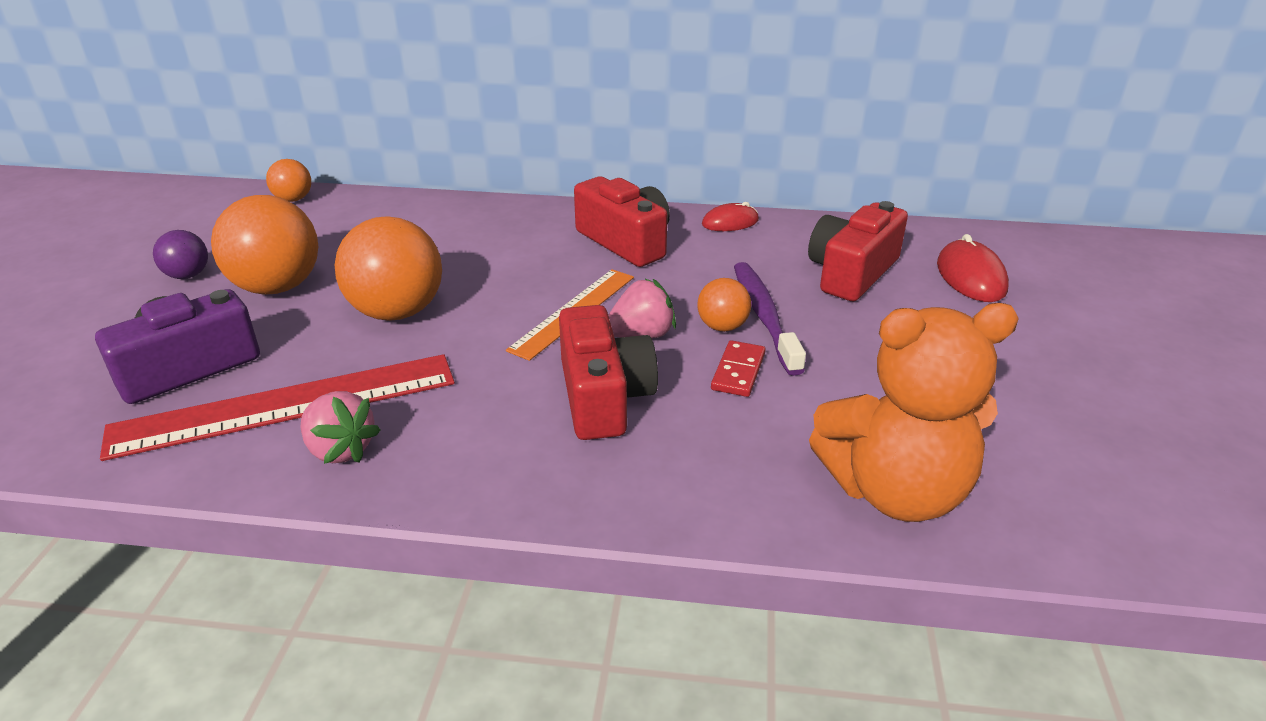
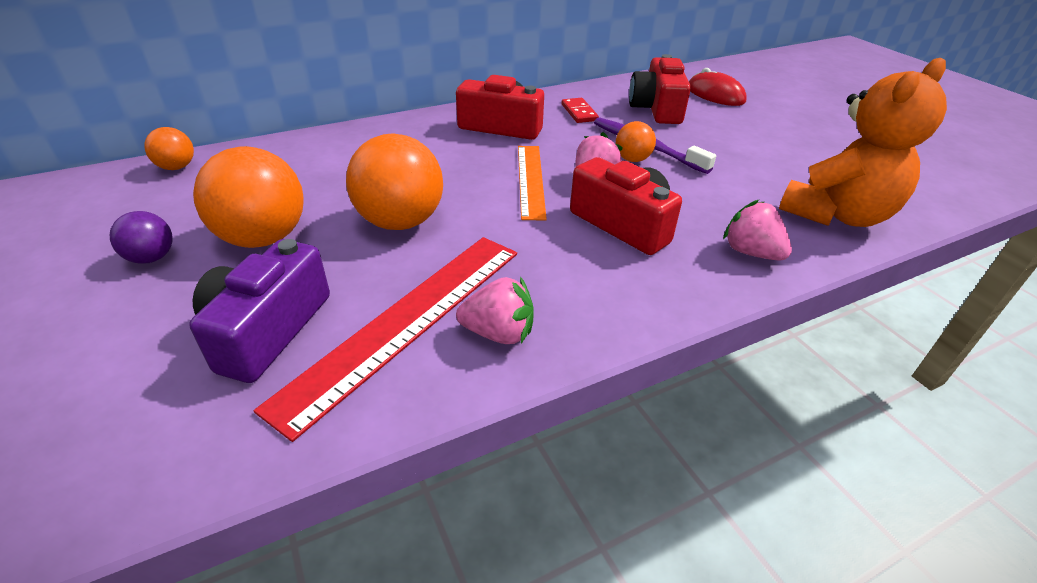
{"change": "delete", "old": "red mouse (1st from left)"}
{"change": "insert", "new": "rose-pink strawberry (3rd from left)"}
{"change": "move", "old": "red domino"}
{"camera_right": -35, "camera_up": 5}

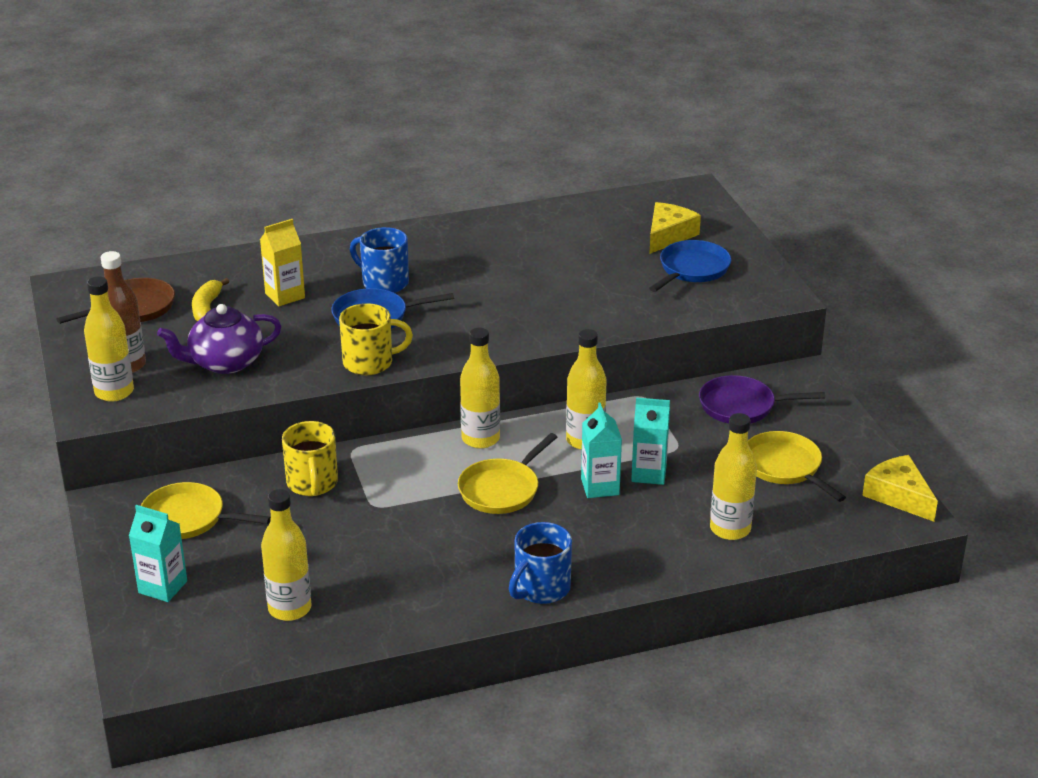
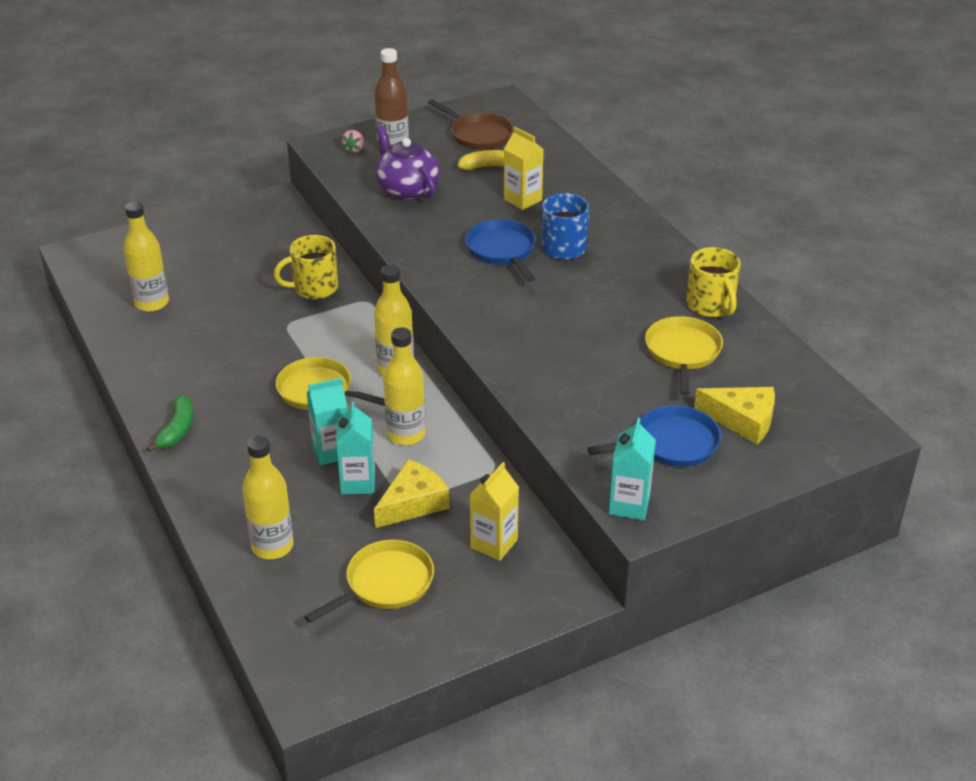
{"change": "move", "old": "aqua milk carton (1st from left in the first image)", "new": "aqua milk carton (3rd from left)"}
{"change": "move", "old": "bright yellow skillet (1st from left in the first image)", "new": "bright yellow skillet (3rd from left)"}
{"change": "move", "old": "bright yellow coffee mug (2nd from left)"}
{"change": "move", "old": "bright yellow cheese (2nd from left in the first image)", "new": "bright yellow cheese (1st from left)"}
{"change": "replace", "old": "bright yellow bottle (1st from left)", "new": "rose-pink strawberry"}
{"change": "replace", "old": "cobalt coffee mug (2nd from left)", "new": "emerald toy banana"}
{"change": "replace", "old": "purple skillet", "new": "bright yellow milk carton (1st from left)"}
{"change": "rotate", "old": "cobalt skillet (2nd from left)", "degrees": -45}
{"camera_right": 80, "camera_up": 5}

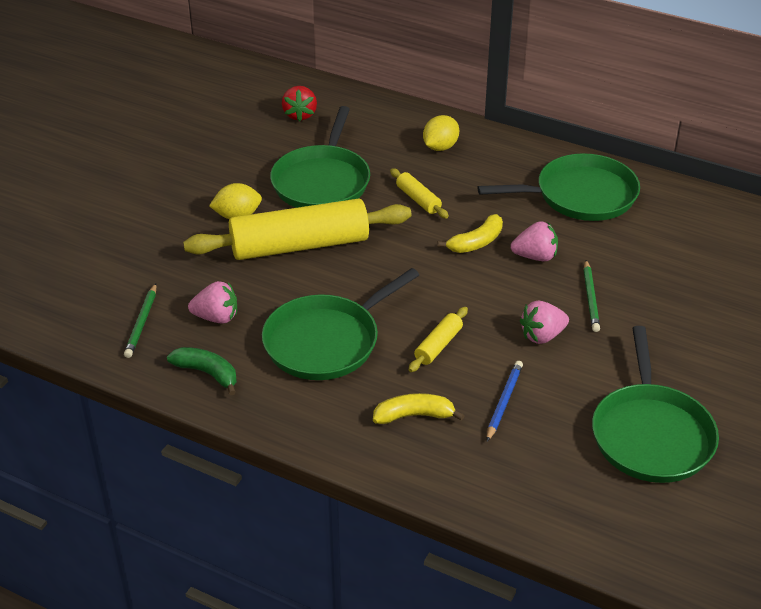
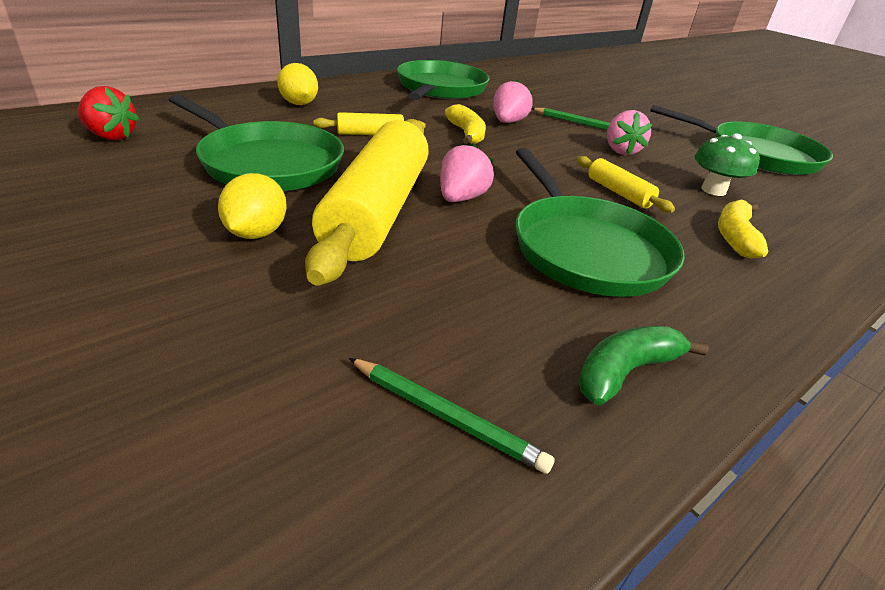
{"change": "move", "old": "rose-pink strawberry (1st from left)"}
{"change": "replace", "old": "cobalt lead pencil", "new": "emerald fungus"}
{"camera_right": -70, "camera_up": -5}

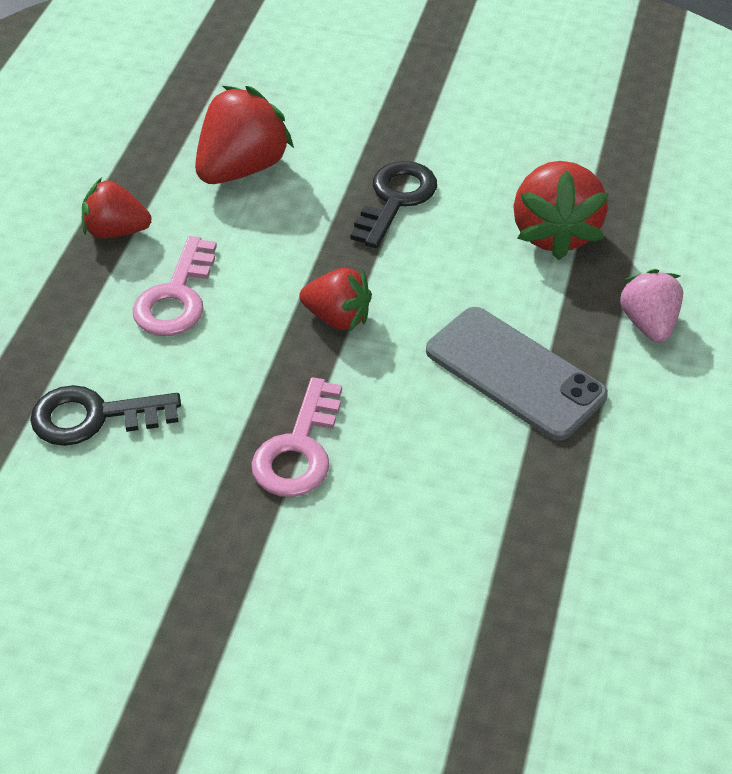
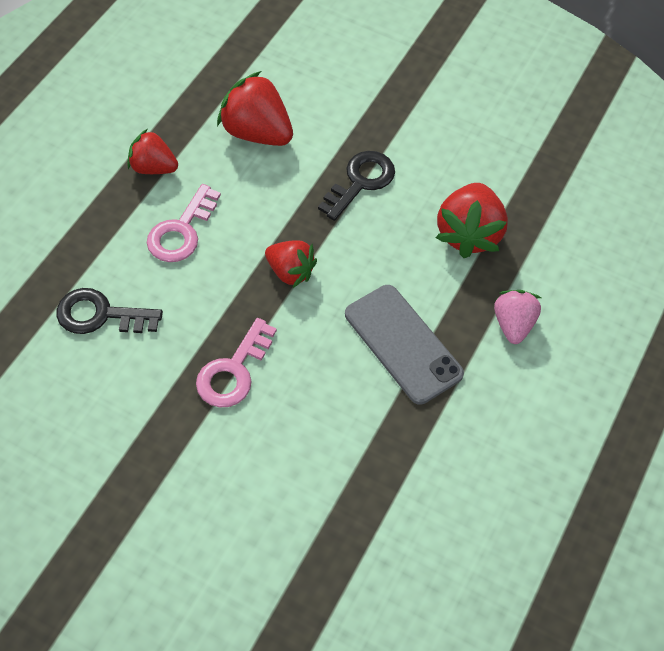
{"change": "rotate", "old": "red strawberry (2nd from left)", "degrees": -105}
{"camera_right": 10, "camera_up": 10}

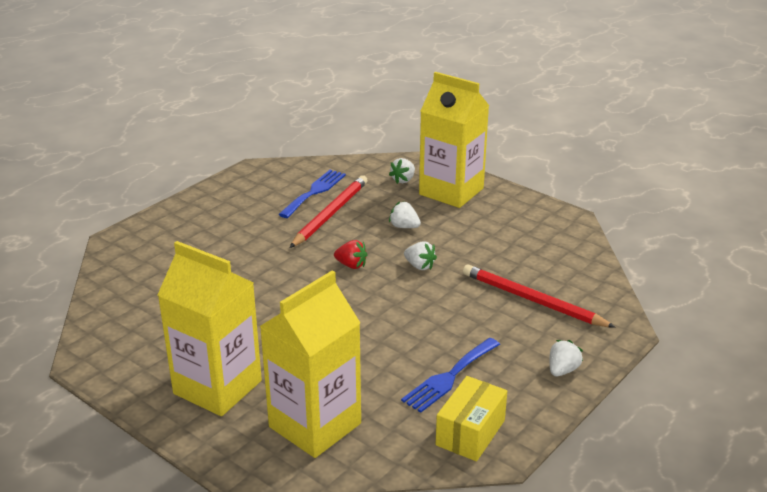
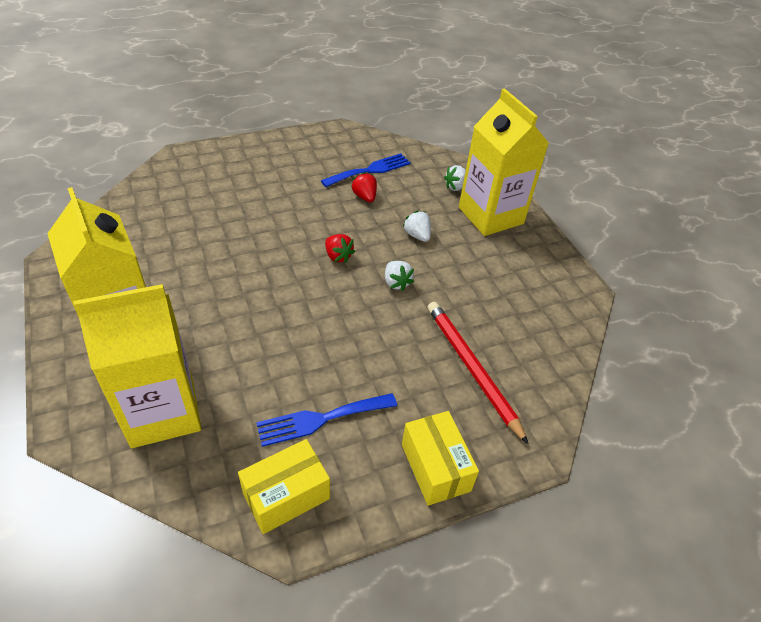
{"change": "replace", "old": "red lead pencil (1st from left)", "new": "red strawberry (2nd from left)"}
{"change": "replace", "old": "pure white strawberry (4th from left)", "new": "bright yellow parcel (2nd from left)"}
{"camera_right": 25, "camera_up": 15}

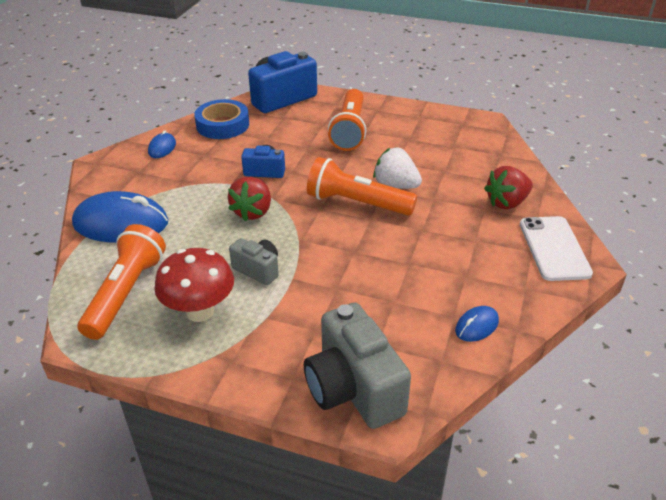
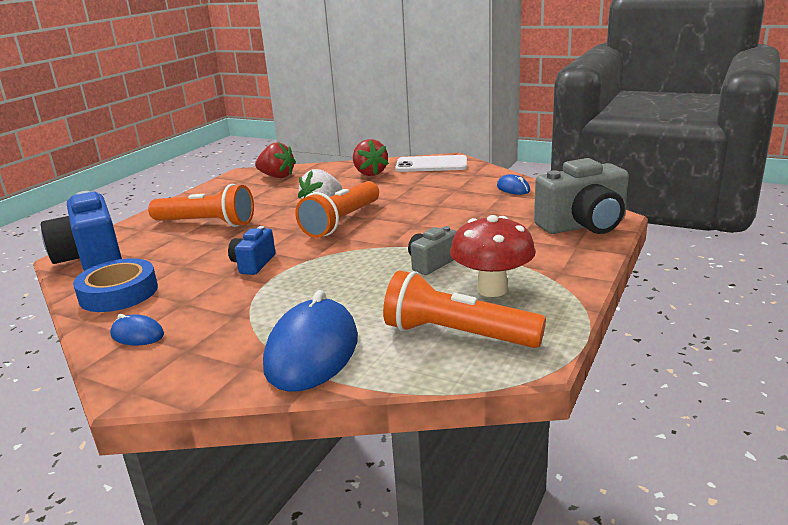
{"change": "move", "old": "red strawberry (1st from left)"}
{"camera_right": -80, "camera_up": -15}

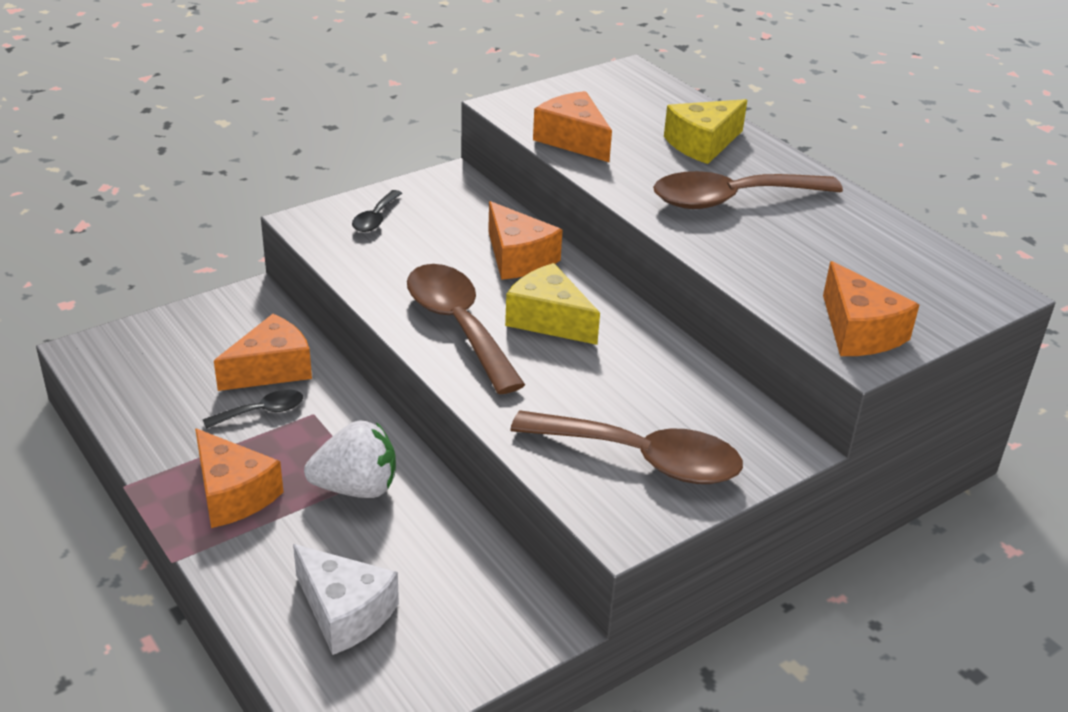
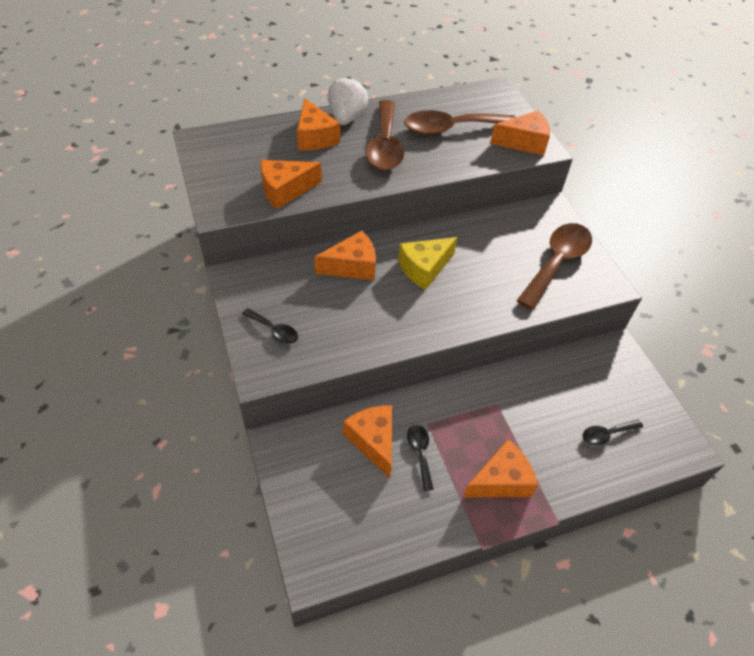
{"change": "move", "old": "pure white strawberry"}
{"change": "move", "old": "russet teaspoon (1st from left in the first image)", "new": "russet teaspoon (2nd from left)"}
{"change": "replace", "old": "pure white cheese", "new": "ebony teaspoon (3rd from left)"}
{"change": "recolor", "old": "bright yellow cheese (2nd from left)", "new": "orange cheese (2nd from left)"}
{"camera_right": -75, "camera_up": 15}

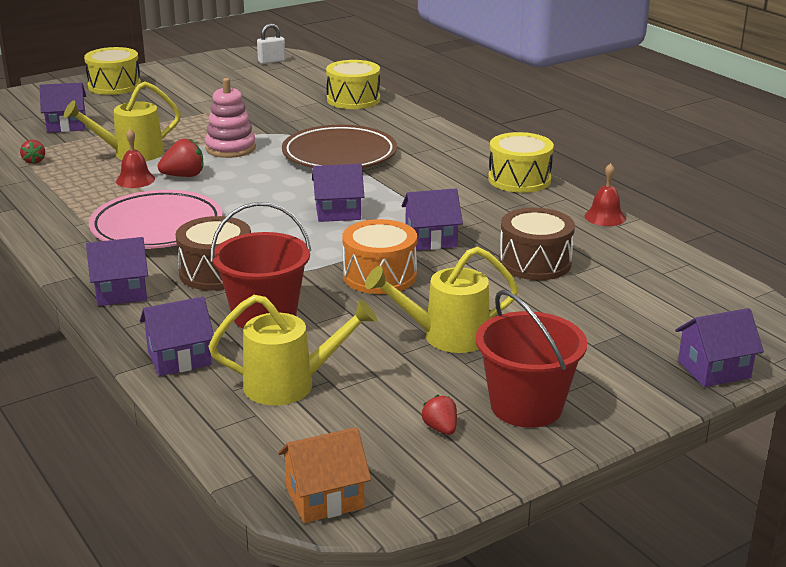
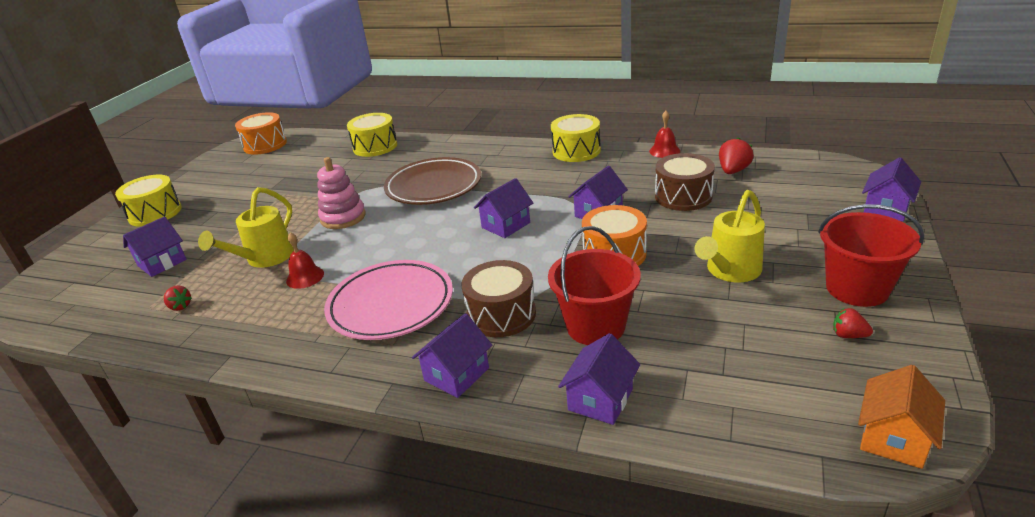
{"change": "delete", "old": "bright yellow sprinkling can (2nd from left)"}
{"change": "move", "old": "red strawberry (2nd from left)"}
{"change": "replace", "old": "pure white padlock", "new": "orange snare drum (1st from left)"}
{"camera_right": -35, "camera_up": 5}

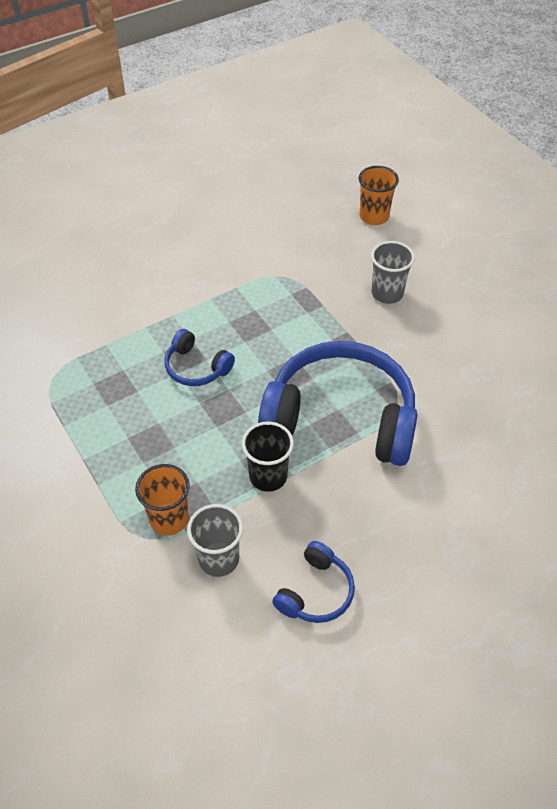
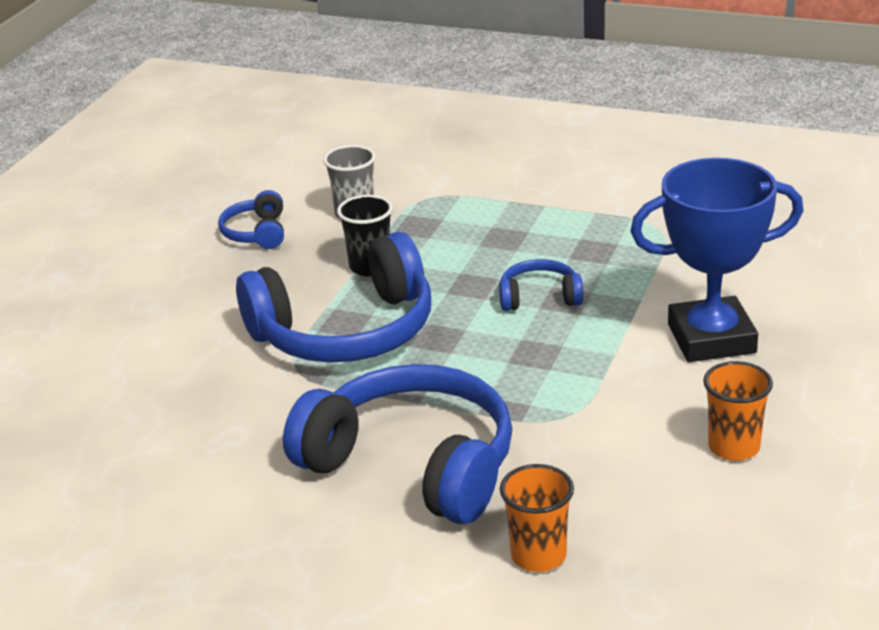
{"change": "insert", "new": "cobalt award cup"}
{"change": "move", "old": "orange beaker (1st from left in the first image)", "new": "orange beaker (2nd from left)"}
{"change": "replace", "old": "grey beaker (2nd from left)", "new": "cobalt headphones (3rd from left)"}
{"camera_right": 145, "camera_up": -20}

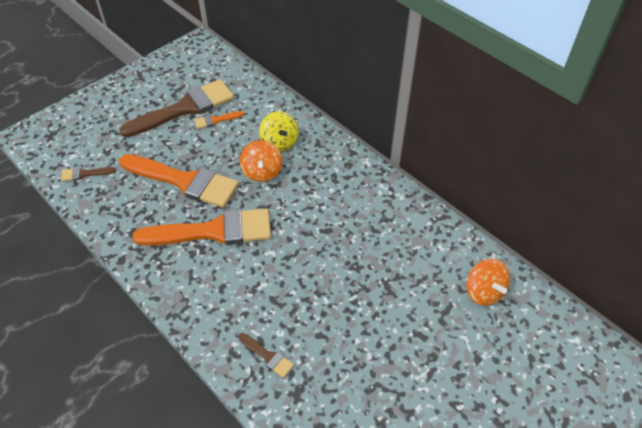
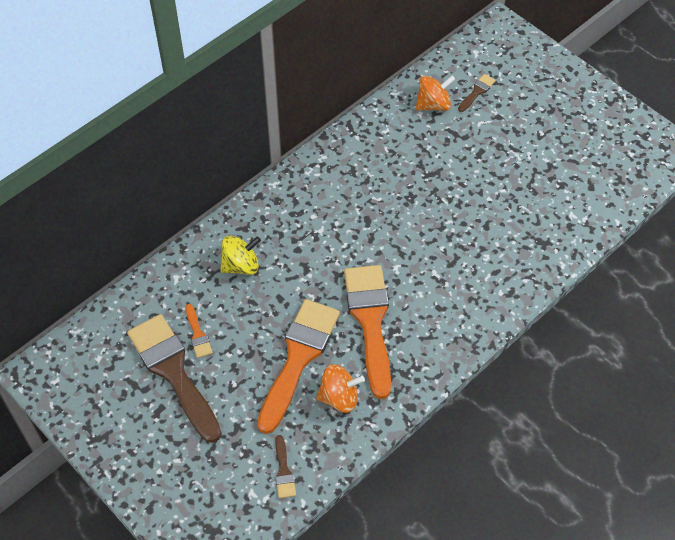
{"change": "move", "old": "russet brush (3rd from left)"}
{"change": "move", "old": "orange spinning top (1st from left)"}
{"camera_right": -90, "camera_up": 5}

